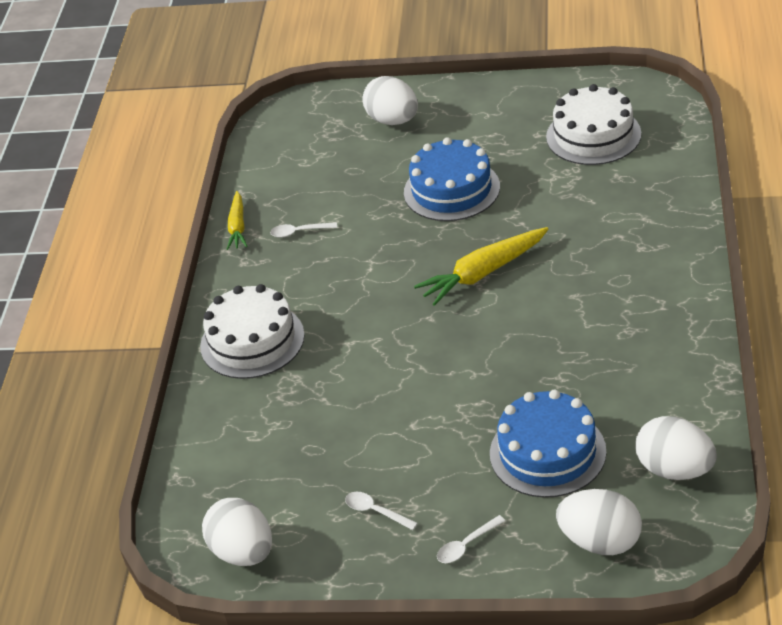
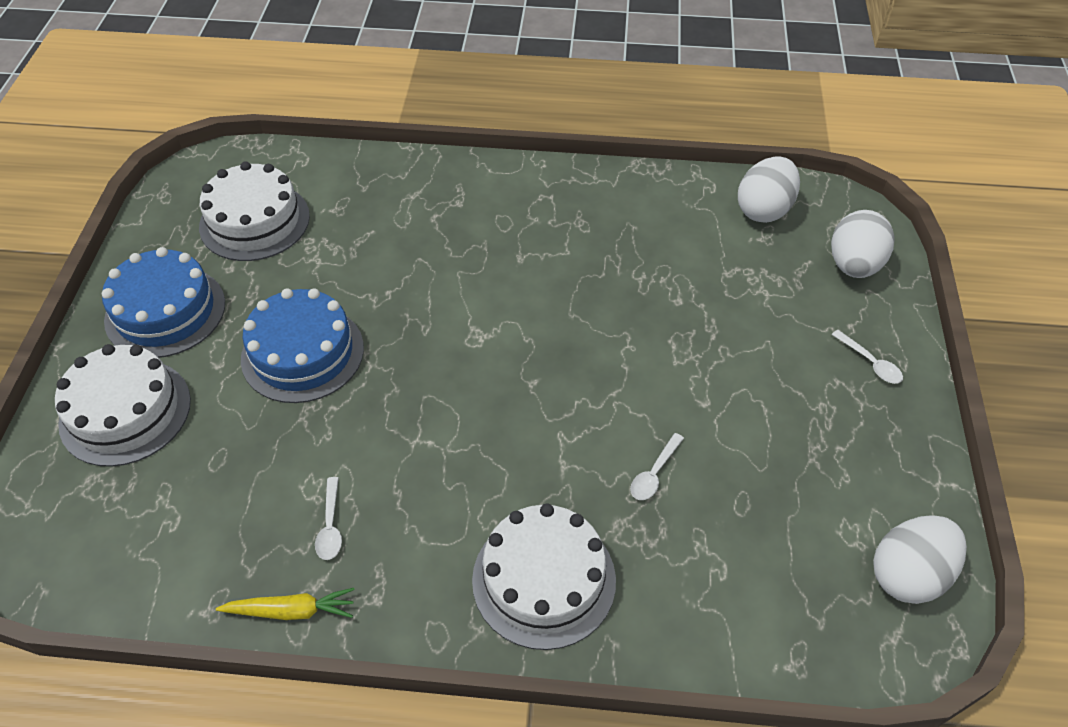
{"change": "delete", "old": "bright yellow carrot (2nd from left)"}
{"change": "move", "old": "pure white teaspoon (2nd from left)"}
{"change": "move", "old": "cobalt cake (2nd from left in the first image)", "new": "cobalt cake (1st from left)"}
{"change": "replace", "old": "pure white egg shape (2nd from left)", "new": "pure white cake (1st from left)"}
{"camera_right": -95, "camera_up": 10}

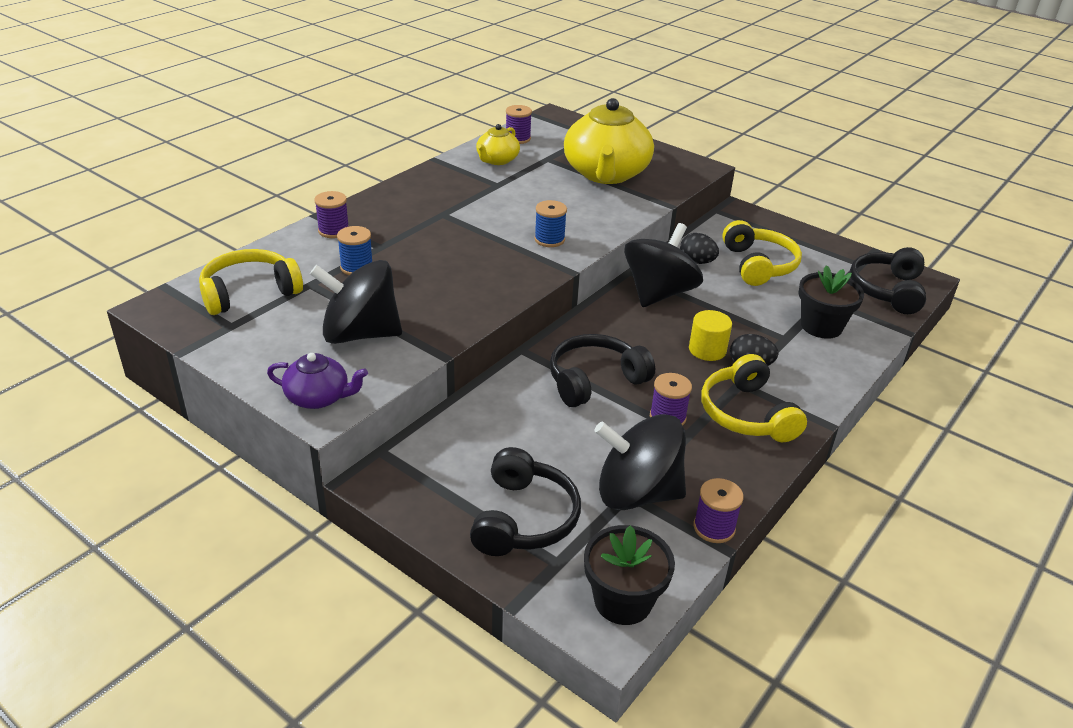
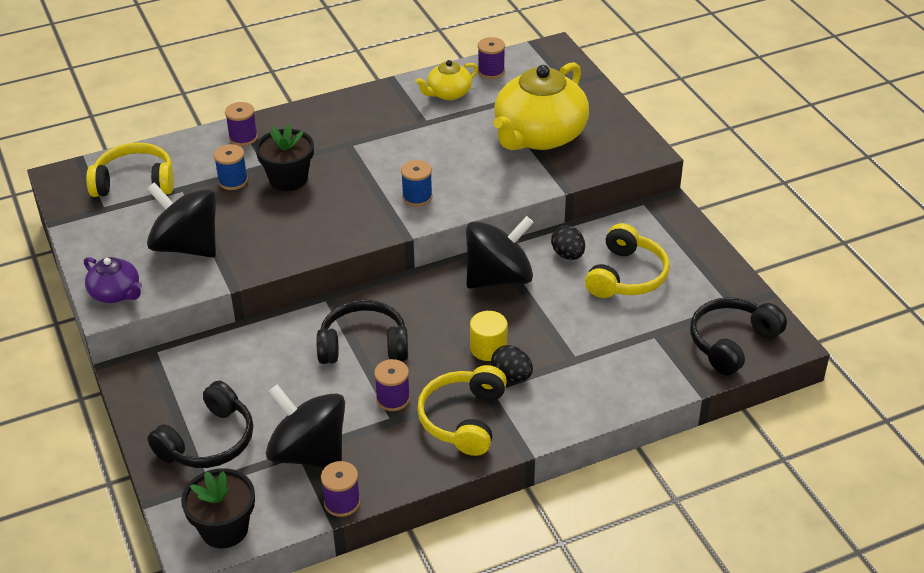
{"change": "move", "old": "ebony plant pot (2nd from left)"}
{"camera_right": 30, "camera_up": 5}

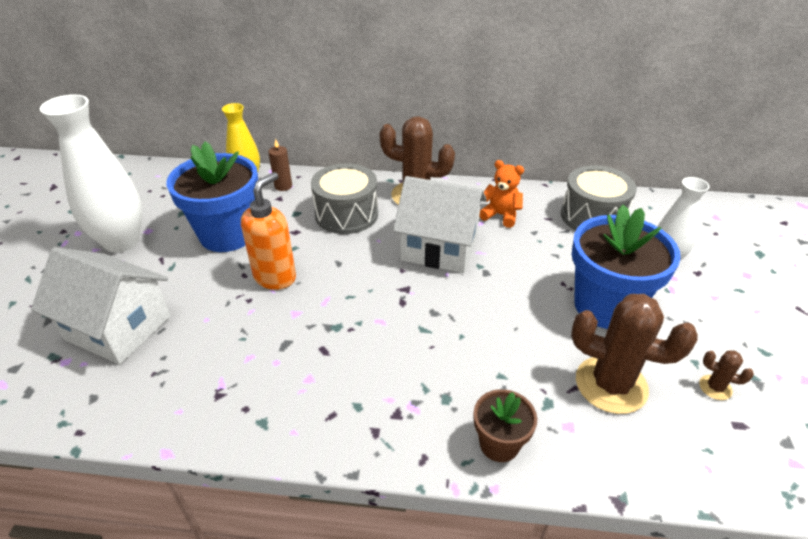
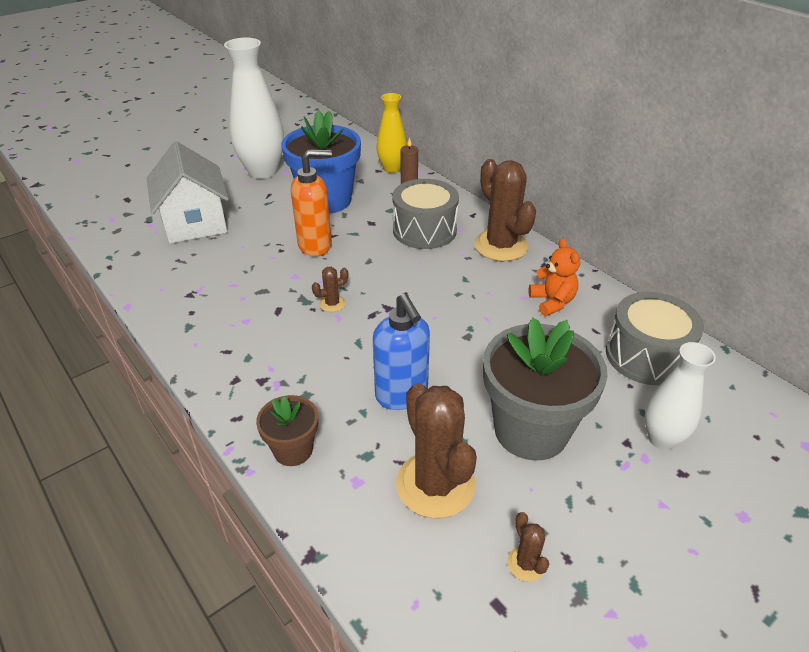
{"change": "delete", "old": "pure white toy house (2nd from left)"}
{"change": "insert", "new": "russet prickly plant (1st from left)"}
{"change": "insert", "new": "cobalt soap dispenser"}
{"change": "recolor", "old": "cobalt plant pot (2nd from left)", "new": "grey plant pot"}
{"camera_right": 45, "camera_up": 0}

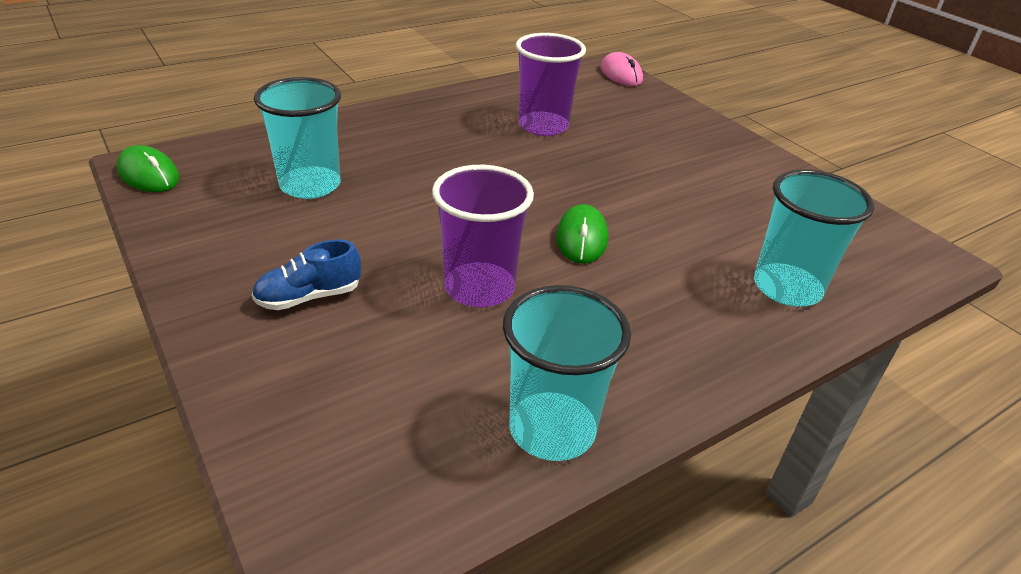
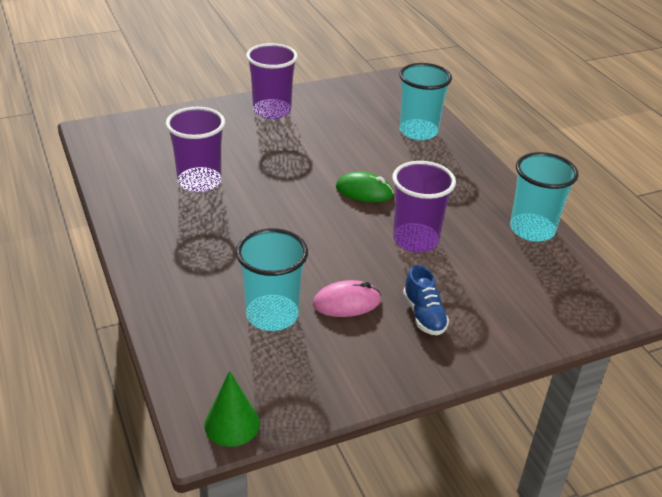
{"change": "insert", "new": "purple beaker (2nd from left)"}
{"change": "move", "old": "rose-pink mouse"}
{"change": "replace", "old": "emerald mouse (1st from left)", "new": "emerald solid cone"}
{"camera_right": -80, "camera_up": 0}

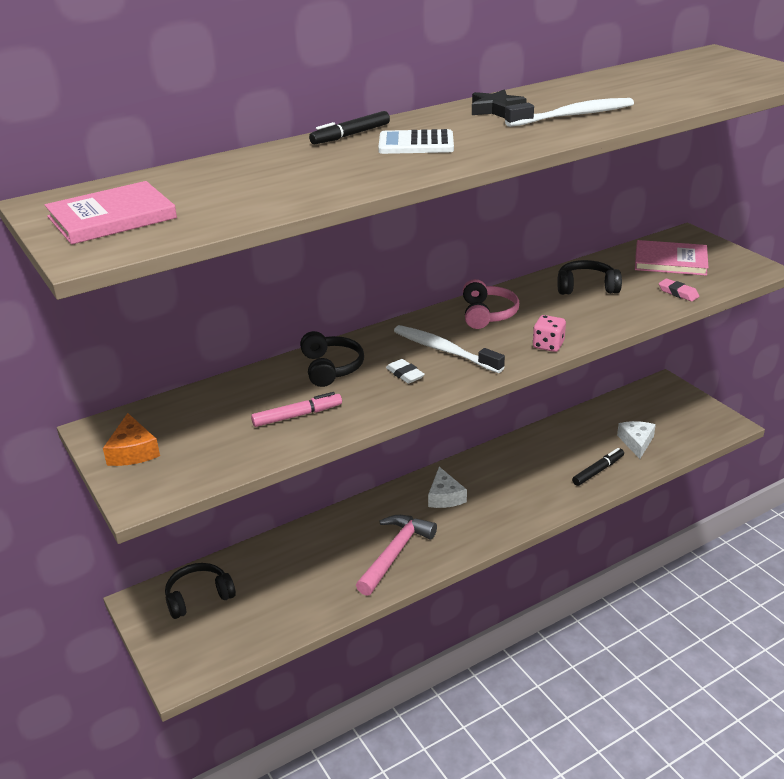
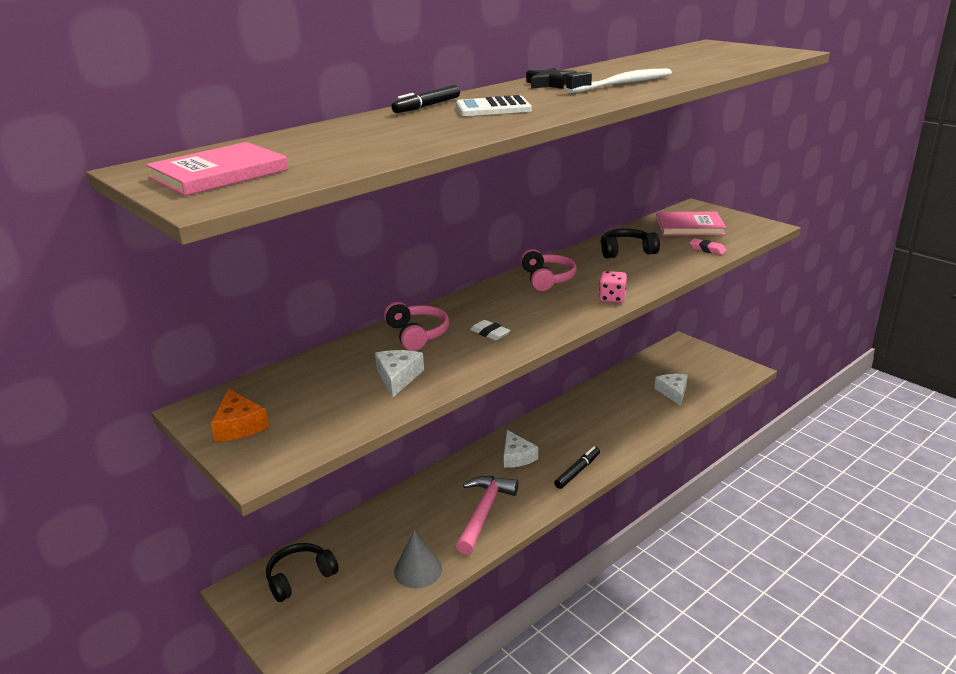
{"change": "delete", "old": "pure white tooth brush (1st from left)"}
{"change": "insert", "new": "grey solid cone"}
{"change": "move", "old": "ebony felt pen (2nd from left)"}
{"change": "replace", "old": "rose-pink felt pen", "new": "pure white cheese (1st from left)"}
{"change": "recolor", "old": "ebony headphones (2nd from left)", "new": "rose-pink headphones (1st from left)"}
{"camera_right": -10, "camera_up": -5}

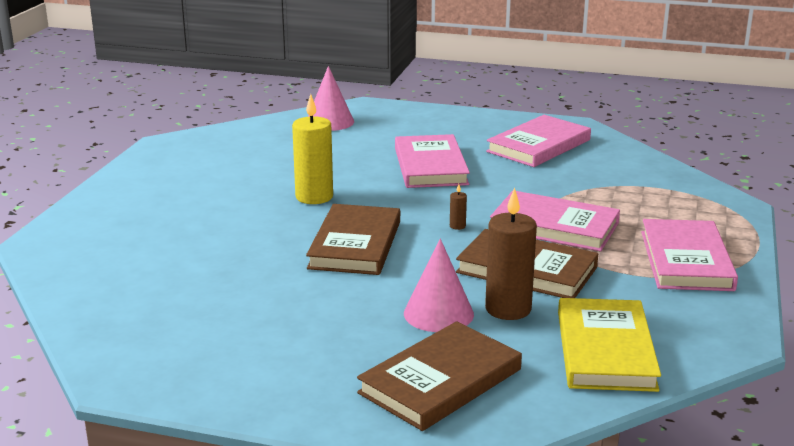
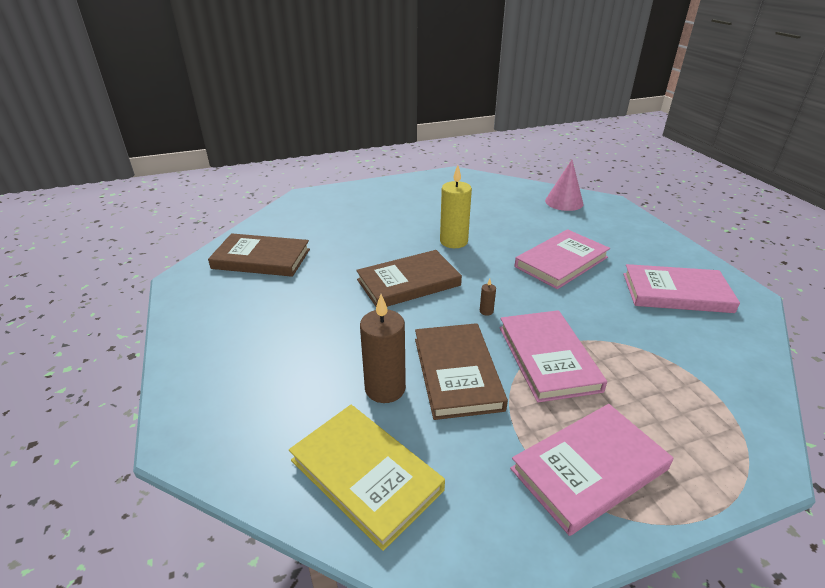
{"change": "delete", "old": "rose-pink solid cone (2nd from left)"}
{"change": "move", "old": "russet hardback (2nd from left in the first image)", "new": "russet hardback (1st from left)"}
{"change": "rotate", "old": "bright yellow hardback", "degrees": 75}
{"camera_right": 55, "camera_up": 10}

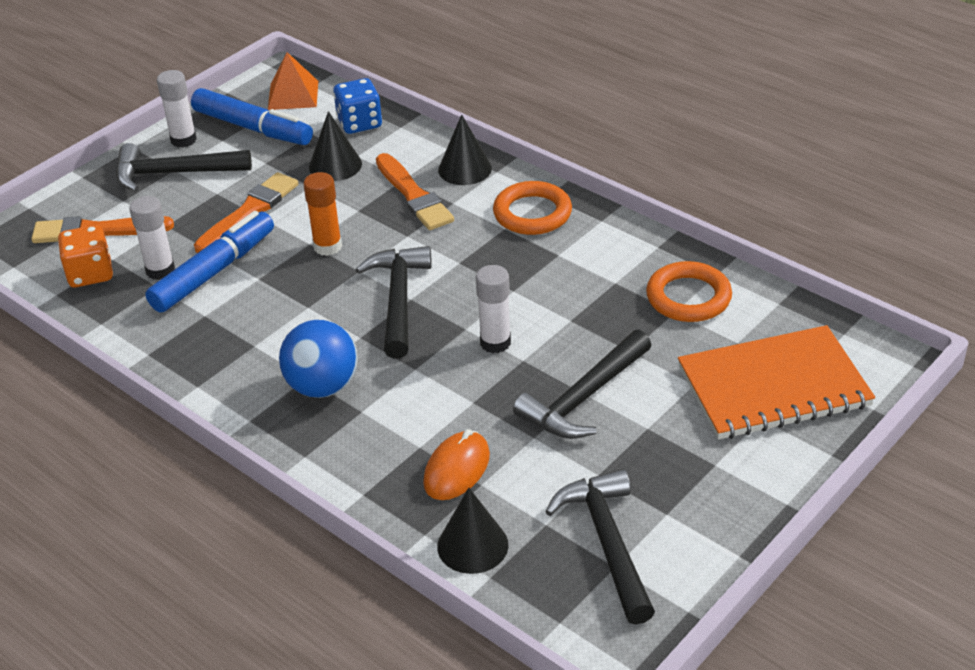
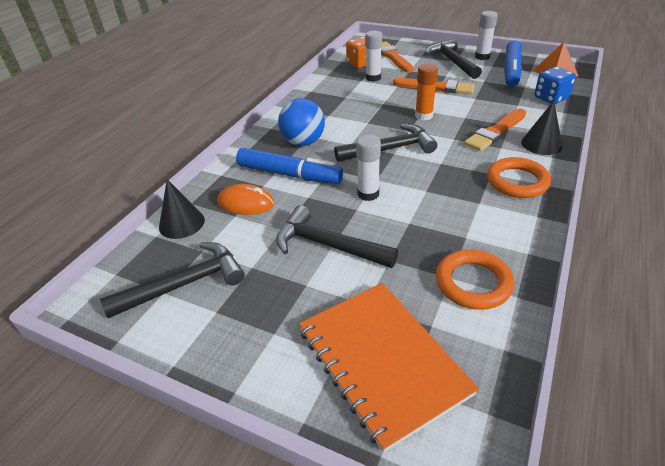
{"change": "delete", "old": "ebony solid cone (1st from left)"}
{"change": "move", "old": "cobalt felt pen (1st from left)"}
{"camera_right": 75, "camera_up": 0}

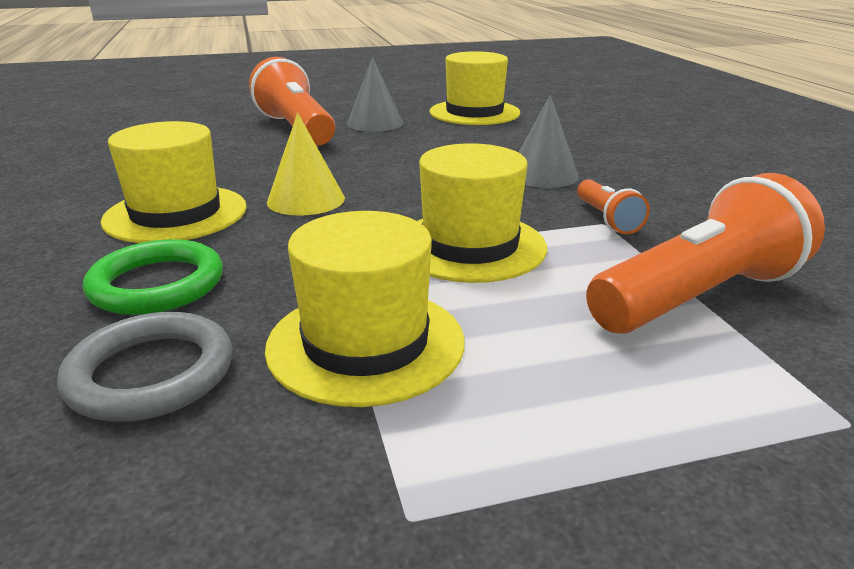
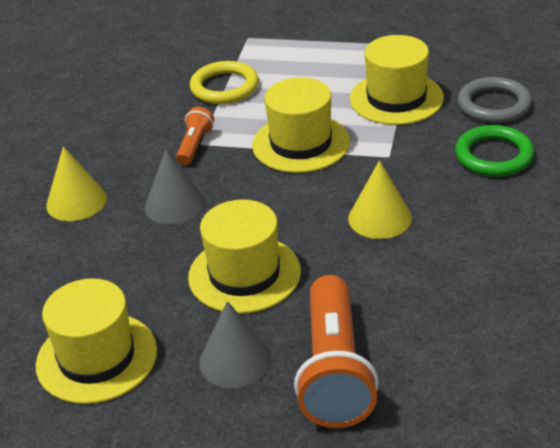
{"change": "insert", "new": "bright yellow solid cone (1st from left)"}
{"change": "move", "old": "bright yellow tall hat (1st from left in the first image)", "new": "bright yellow tall hat (2nd from left)"}
{"change": "replace", "old": "orange torch (3rd from left)", "new": "bright yellow hoop"}
{"camera_right": -150, "camera_up": 10}

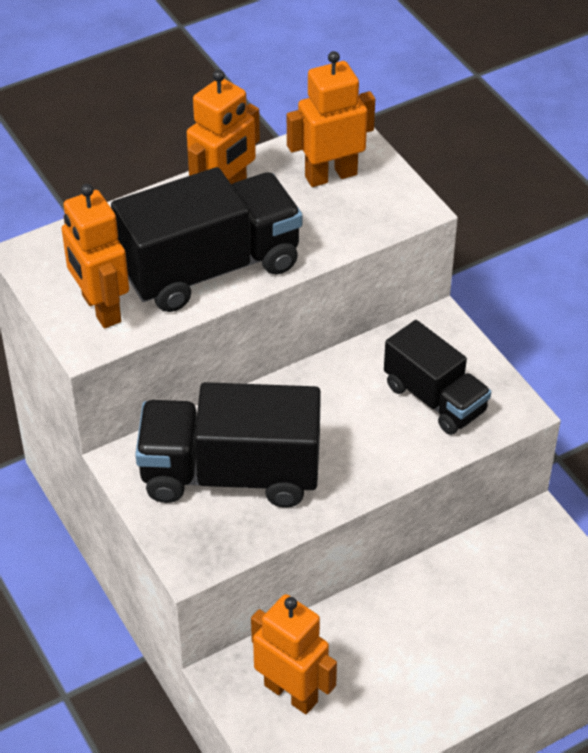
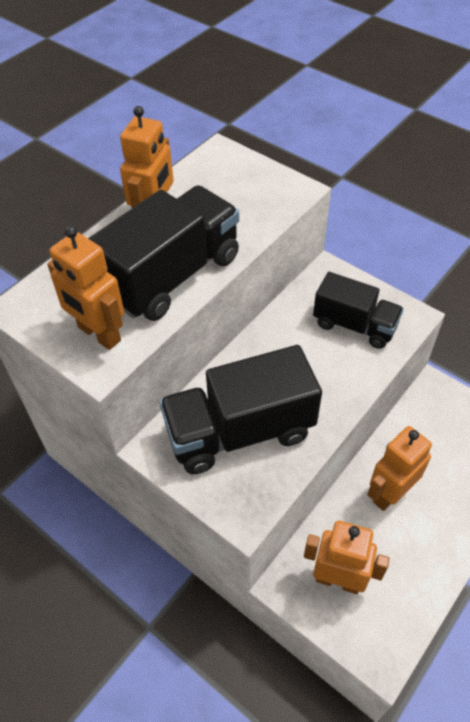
{"change": "move", "old": "orange robot (4th from left)"}
{"camera_right": -20, "camera_up": 5}

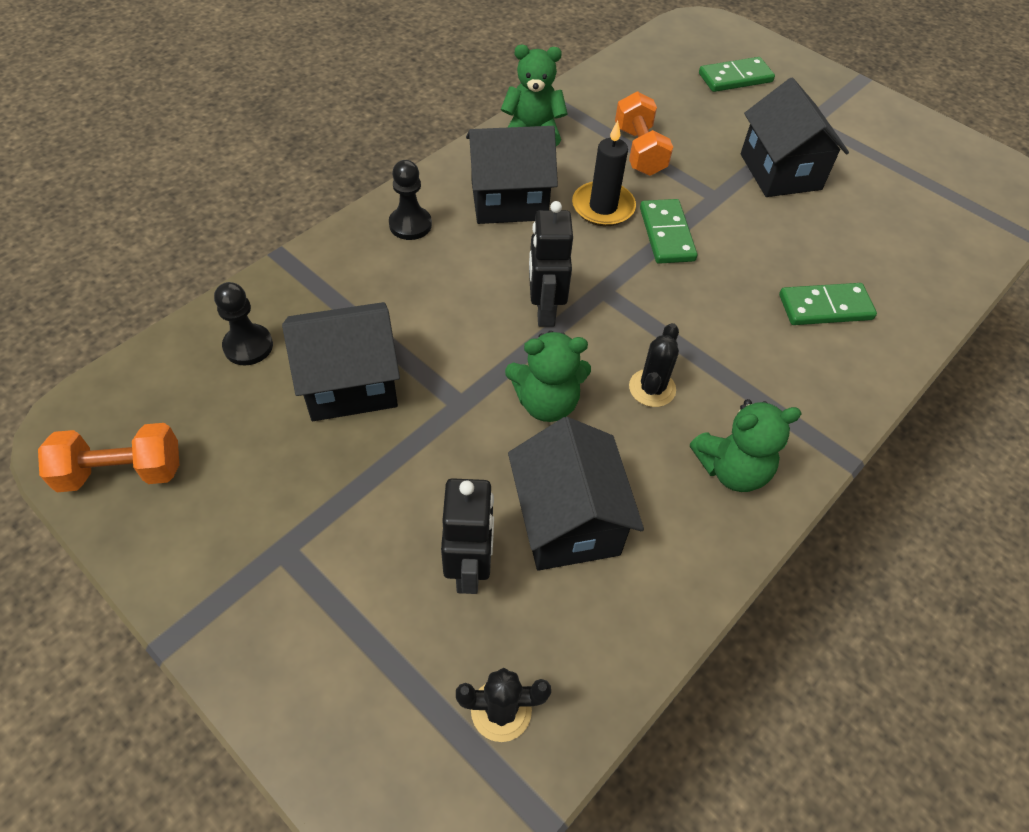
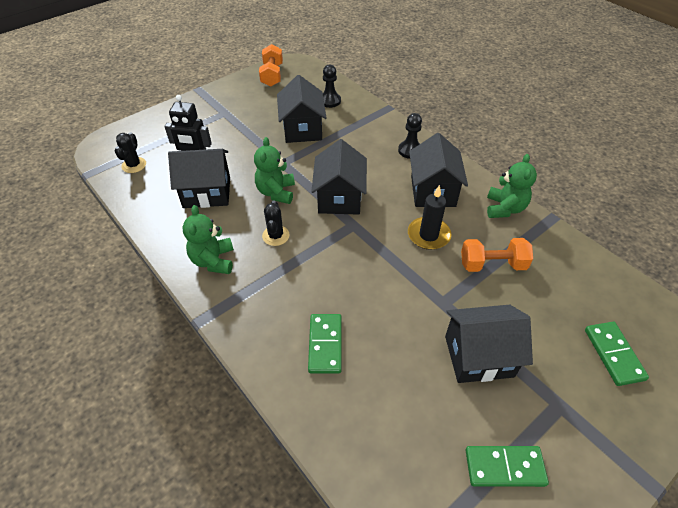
{"change": "move", "old": "emerald domino (1st from left in the first image)", "new": "emerald domino (2nd from left)"}
{"change": "replace", "old": "ebony robot (2nd from left)", "new": "ebony toy house (3rd from left)"}
{"change": "rotate", "old": "ebony prickly plant (2nd from left)", "degrees": 60}
{"camera_right": 100, "camera_up": -5}

